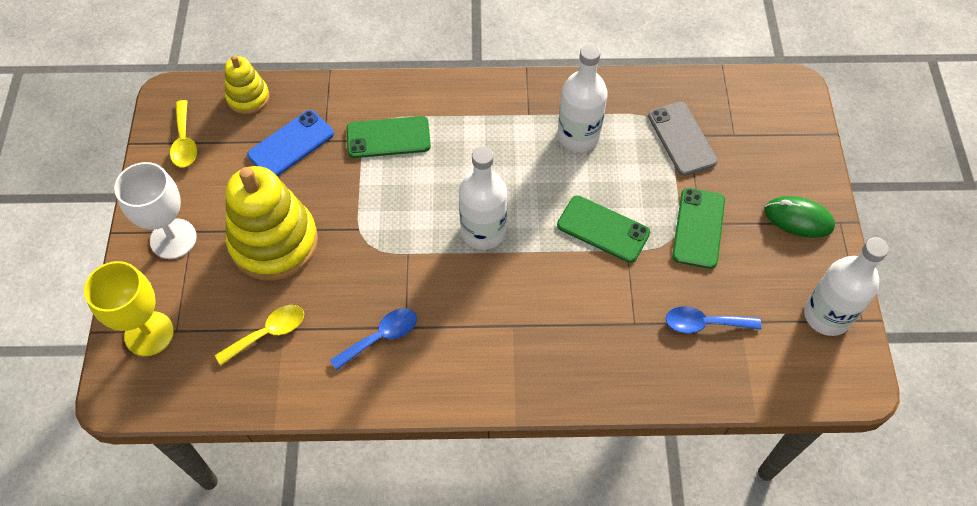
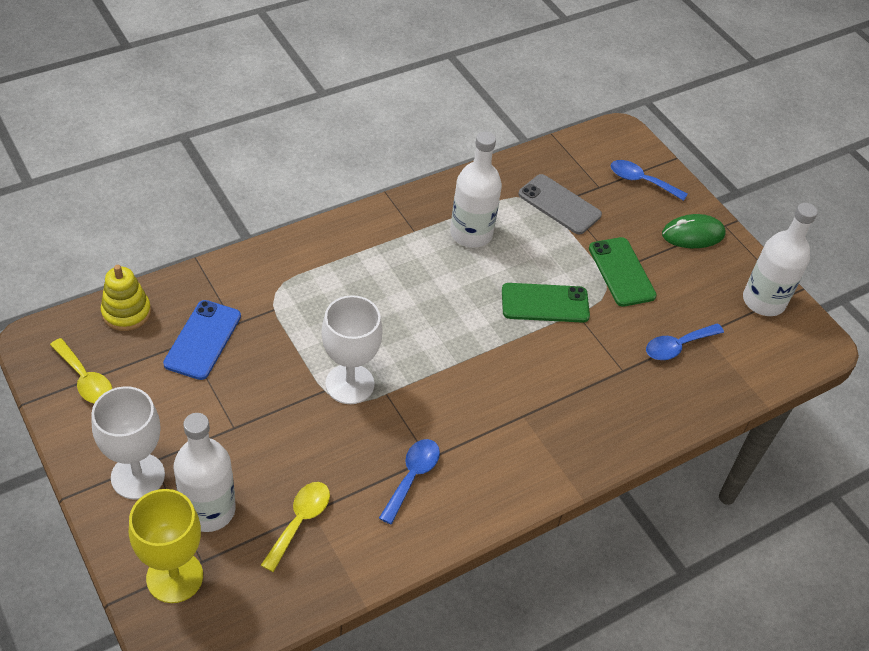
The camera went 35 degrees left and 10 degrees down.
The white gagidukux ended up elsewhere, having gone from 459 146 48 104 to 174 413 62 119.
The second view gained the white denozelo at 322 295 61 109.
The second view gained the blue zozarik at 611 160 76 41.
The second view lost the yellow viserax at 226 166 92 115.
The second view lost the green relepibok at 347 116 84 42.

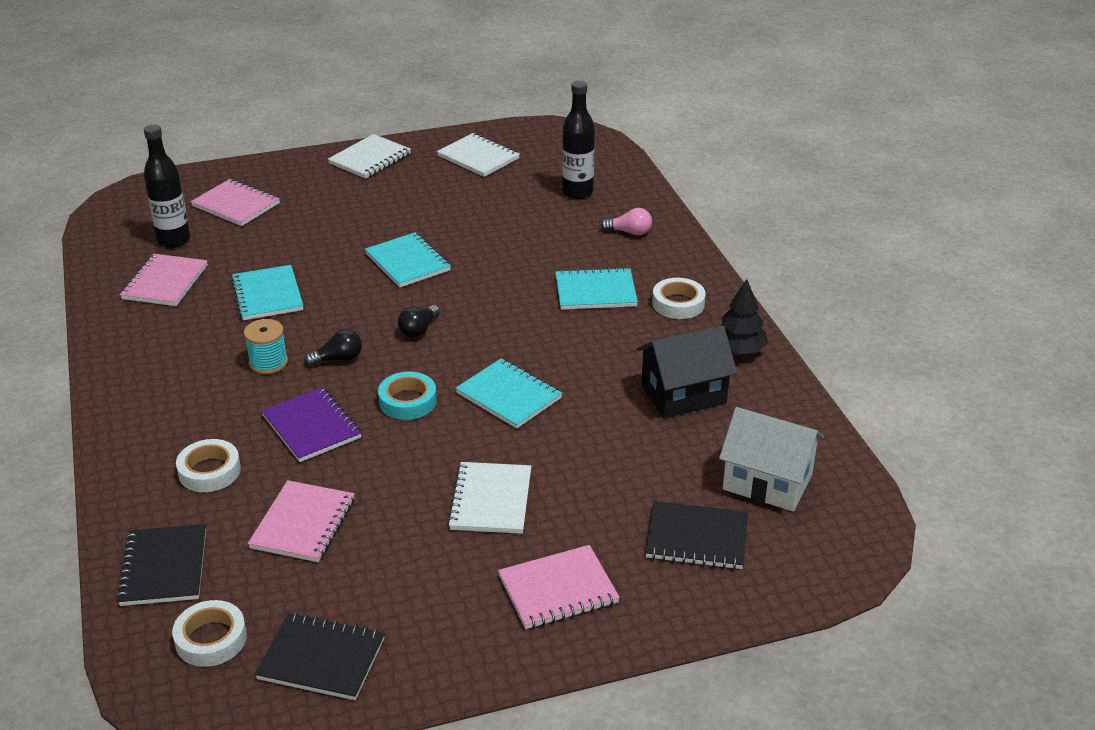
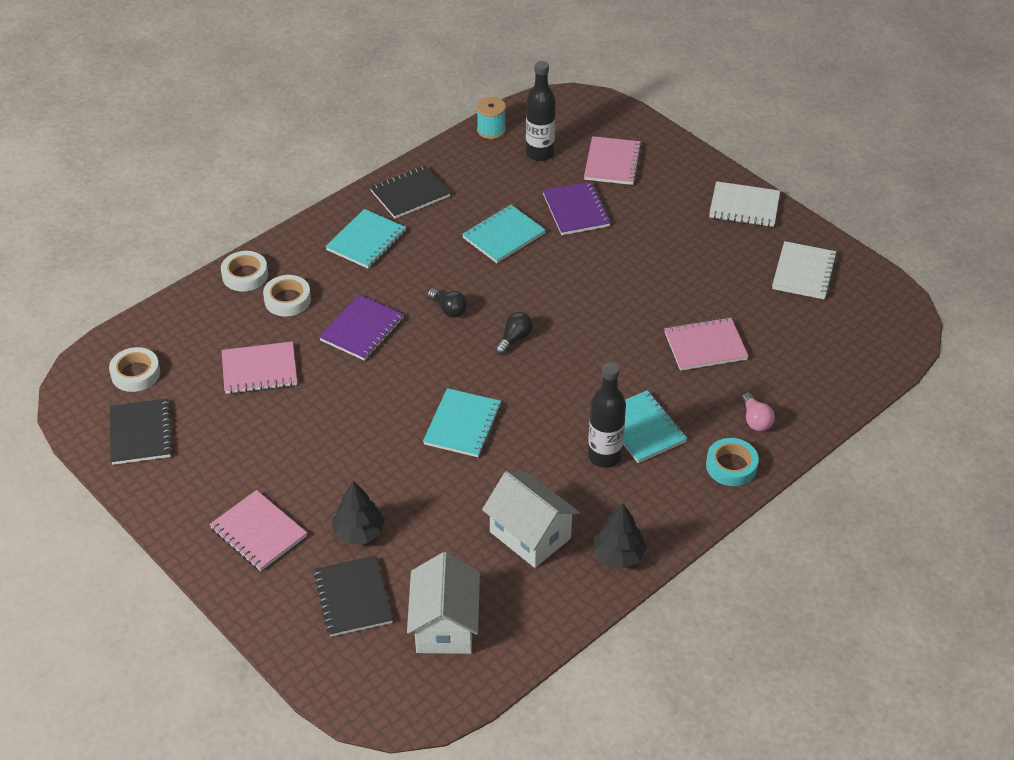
The camera went 65 degrees right and 10 degrees up.
The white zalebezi ended up elsewhere, having gone from 652 278 54 41 to 221 251 47 41.
The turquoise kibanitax ended up elsewhere, having gone from 365 232 86 56 to 325 209 81 59.
The second view gained the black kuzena at 332 480 53 64.
The black kibanitax ended up elsewhere, having gone from 116 524 90 82 to 370 165 81 54.
The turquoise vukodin ended up elsewhere, having gone from 244 319 44 55 to 477 97 29 42.
What was the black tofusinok at 637 325 100 93 turned into the white tofusinok at 482 471 98 97.
The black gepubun at 398 305 42 33 ended up facing another way, 120 degrees clockwise from before.
The second view gained the purple kibanitax at 543 181 68 54.
The black gagidukux ended up elsewhere, having gone from 562 81 33 118 to 588 362 38 106.
The pink kibanitax ended up elsewhere, having gone from 120 254 88 52 to 664 317 85 54.
The turquoise zalebezi ended up elsewhere, having gone from 378 372 59 48 to 706 438 53 48.
The second view lost the white kibanitax at 447 462 84 72.

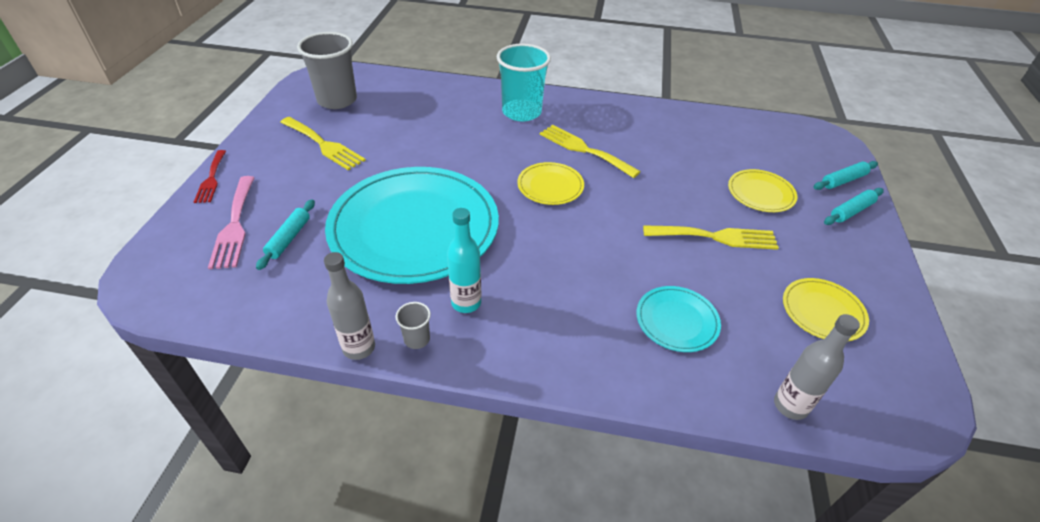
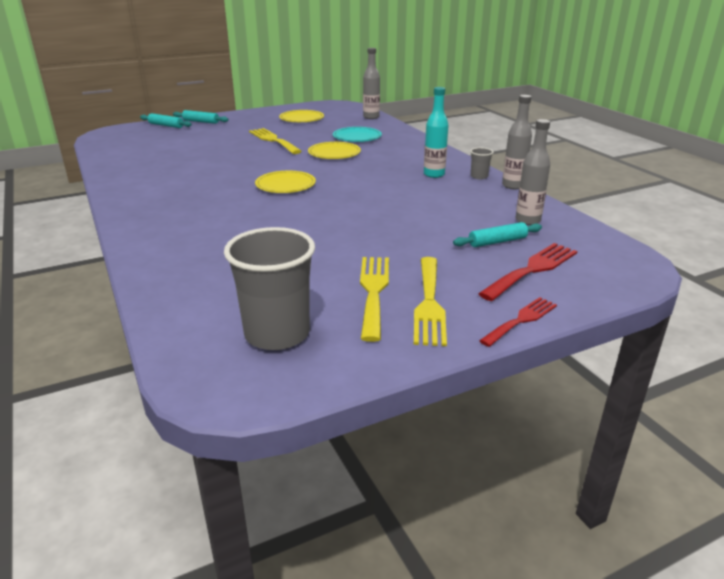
The camera went 125 degrees left and 15 degrees down.
The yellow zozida ended up elsewhere, having gone from 728 169 69 43 to 308 142 53 17.
The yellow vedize ended up elsewhere, having gone from 540 125 101 53 to 414 257 33 89.
What was the pink vedize at 208 176 47 93 turned into the red vedize at 478 243 99 58.
The second view gained the grey gagidukux at 515 119 35 106.
The second view lost the turquoise zozida at 325 167 174 117.
The second view lost the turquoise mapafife at 497 44 54 78.

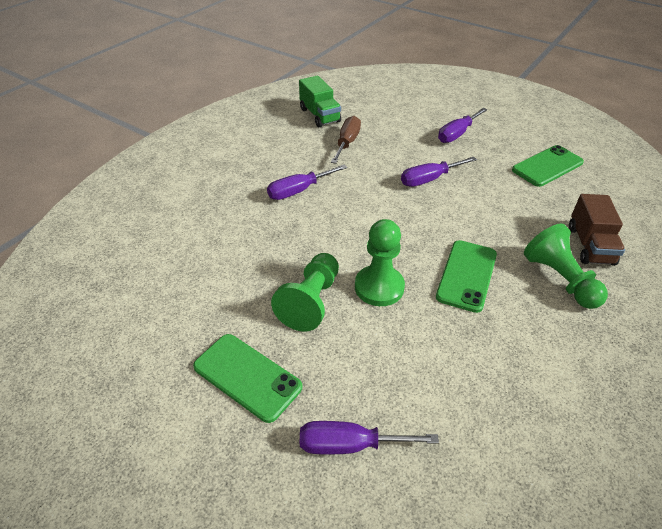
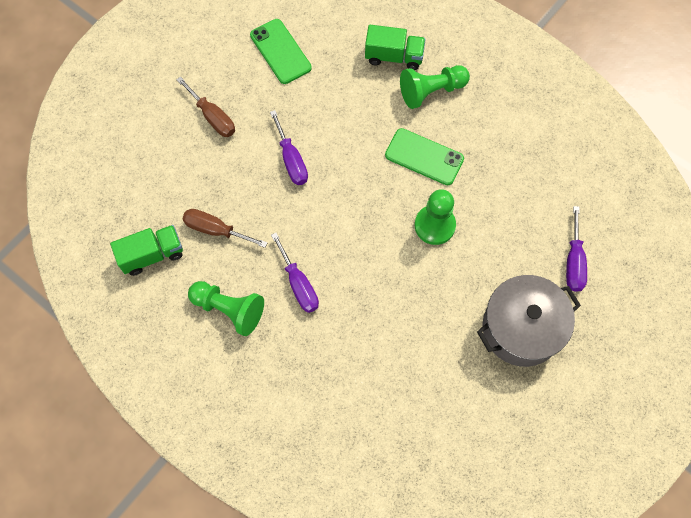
The camera went 85 degrees left and 25 degrees up.
What was the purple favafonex at 438 108 50 35 turned into the brown favafonex at 176 76 59 61.
The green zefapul ended up elsewhere, having gone from 271 253 68 79 to 188 281 76 55.
What was the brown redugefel at 569 194 56 72 turned into the green redugefel at 365 25 61 45.
Where the green relepibok stood at 193 334 109 89, the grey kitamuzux came to stand at 477 275 104 92.

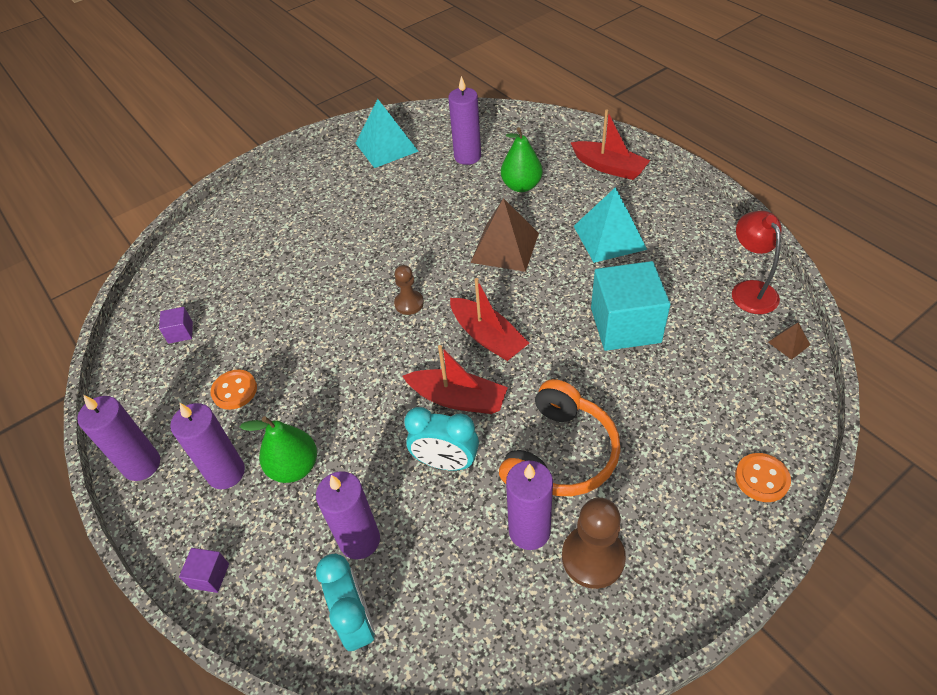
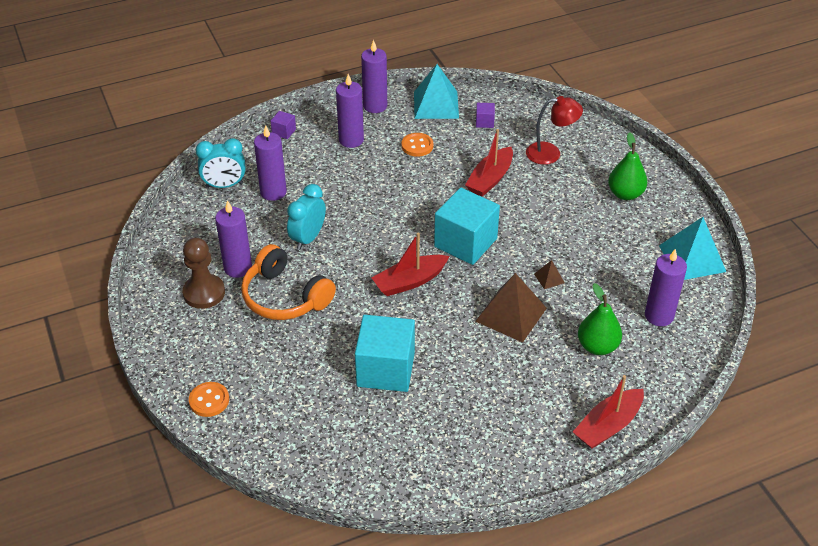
The camera went 100 degrees right and 5 degrees down.
The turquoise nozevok ended up elsewhere, having gone from 574 187 73 76 to 414 64 45 55.
Where the brown zefapul stood at 394 265 30 50, the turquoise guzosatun came to stand at 434 187 66 78.
The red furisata ended up elsewhere, having gone from 402 345 106 69 to 465 129 48 68.
The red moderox ended up elsewhere, having gone from 732 211 50 103 to 526 96 57 69.
The brown nozevok ended up elsewhere, having gone from 768 322 42 38 to 534 260 31 29.
The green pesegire ended up elsewhere, having gone from 240 416 77 67 to 608 132 39 68.

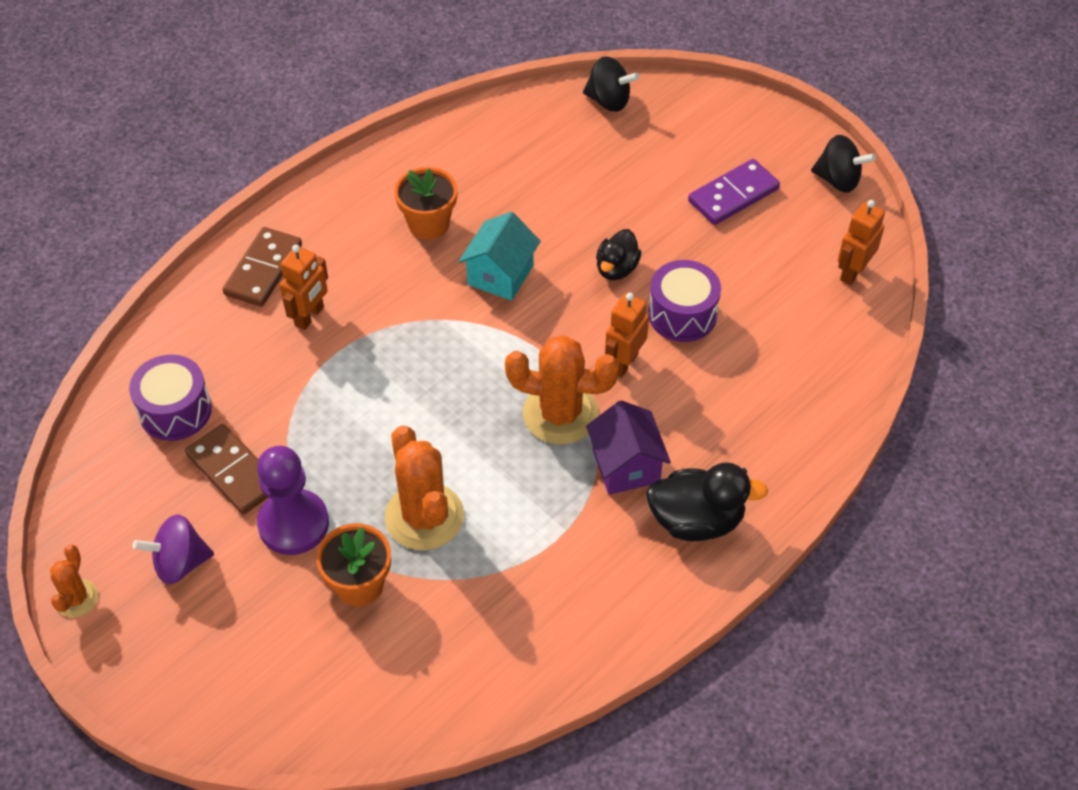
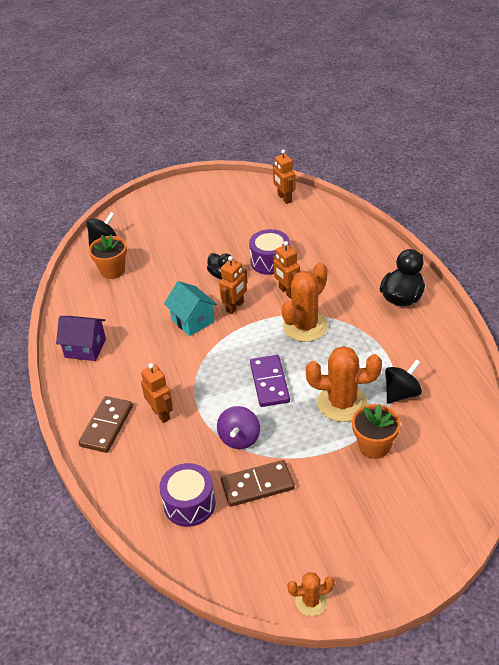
The camera went 60 degrees left and 10 degrees down.
The purple tofusinok ended up elsewhere, having gone from 586 400 85 95 to 56 316 50 45.
The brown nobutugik at 222 227 80 80 ended up facing another way, 60 degrees clockwise from before.
The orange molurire ended up elsewhere, having gone from 394 167 64 73 to 89 235 38 44.
The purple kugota ended up elsewhere, having gone from 133 514 81 70 to 217 406 43 43.
The second view gained the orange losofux at 219 256 29 58.
The purple nobutugik ended up elsewhere, having gone from 688 159 92 66 to 250 355 40 52.
The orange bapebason at 50 545 48 72 ended up facing another way, 45 degrees counterclockwise from before.
The black kugota ended up elsewhere, having gone from 811 135 65 58 to 385 359 37 45.
The second view lost the purple zefapul at 257 446 72 109.

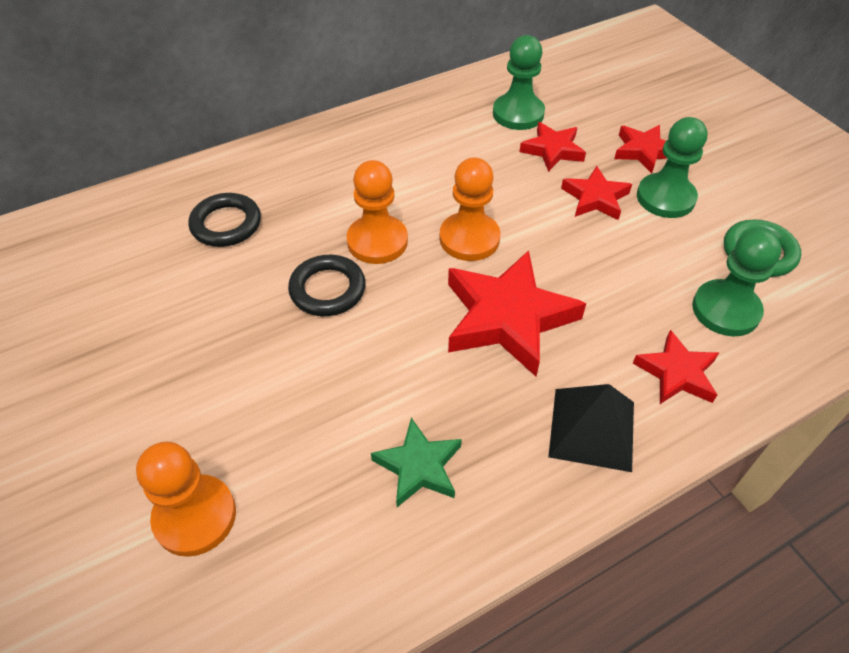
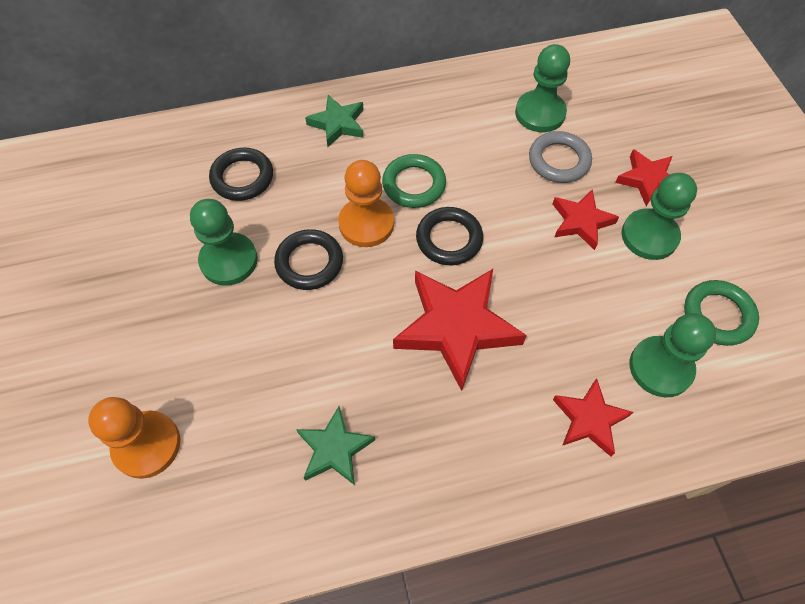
The camera went 15 degrees right and 10 degrees up.
The second view gained the green zefapul at 190 199 68 87.
The second view gained the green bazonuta at 305 95 59 52.
The second view gained the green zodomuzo at 382 154 64 54.
Where the orange zefapul stood at 440 157 61 104, the black zodomuzo came to stand at 416 207 67 58.
Where the red bazonuta stood at 520 122 66 50, the grey zodomuzo came to stand at 529 131 63 52.
The second view lost the black nozevok at 548 384 86 88.

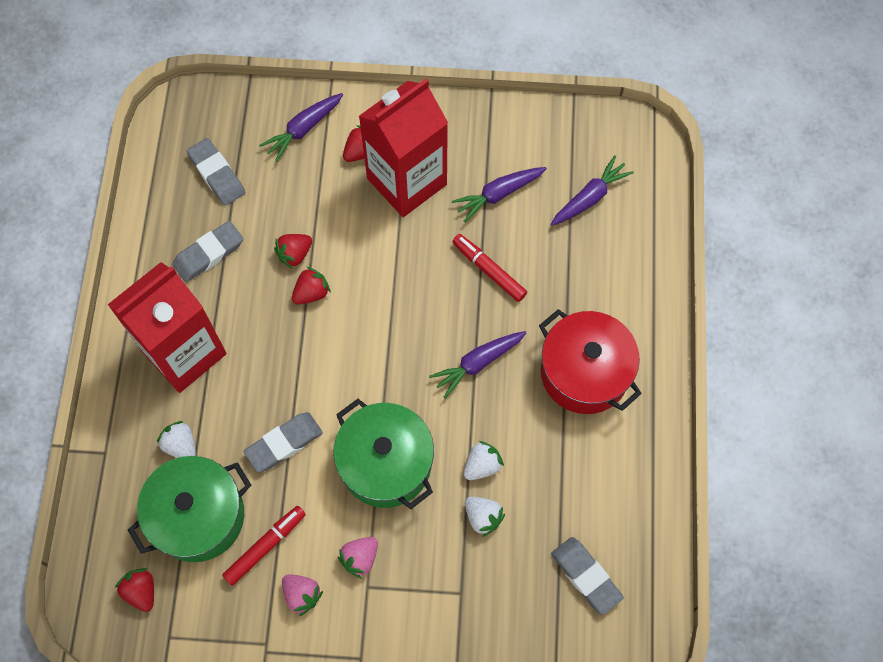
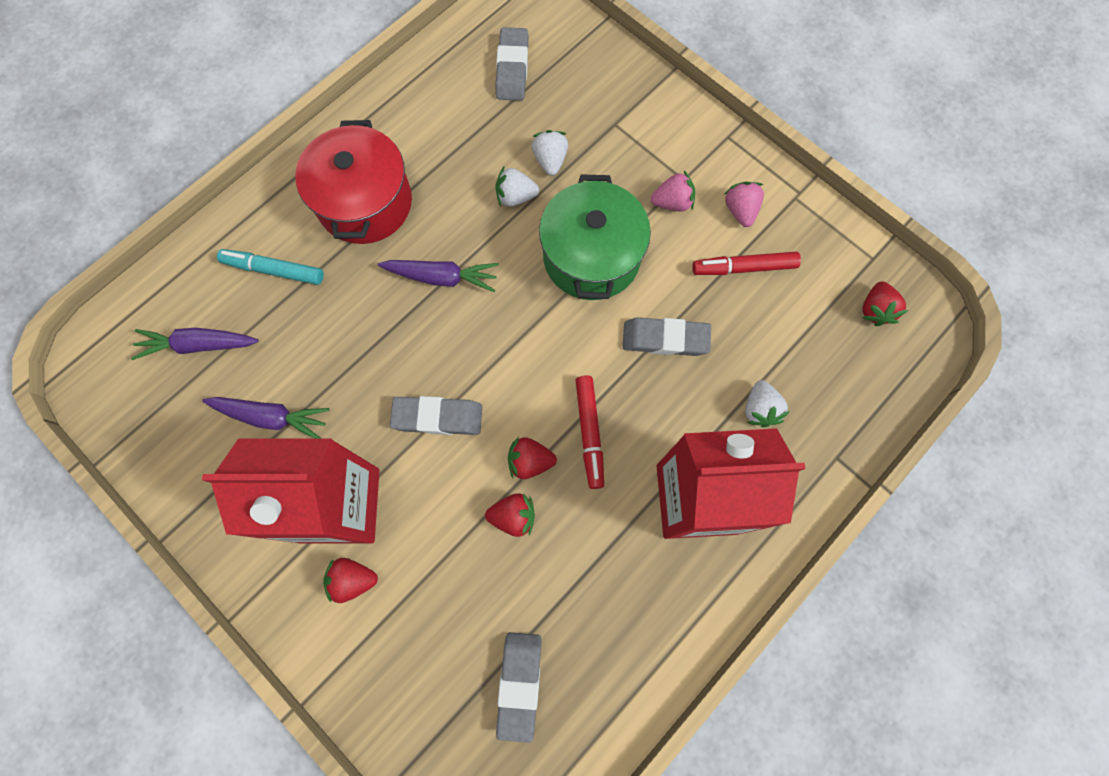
The camera went 140 degrees left and 5 degrees up.
The second view gained the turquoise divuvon at 217 249 107 36.
The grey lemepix ended up elsewhere, having gone from 172 221 71 61 to 390 396 92 39.
The red divuvon ended up elsewhere, having gone from 452 234 75 68 to 575 375 29 114.
The second view lost the green kitamuzux at 128 456 123 106.
The second view lost the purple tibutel at 259 93 84 69.

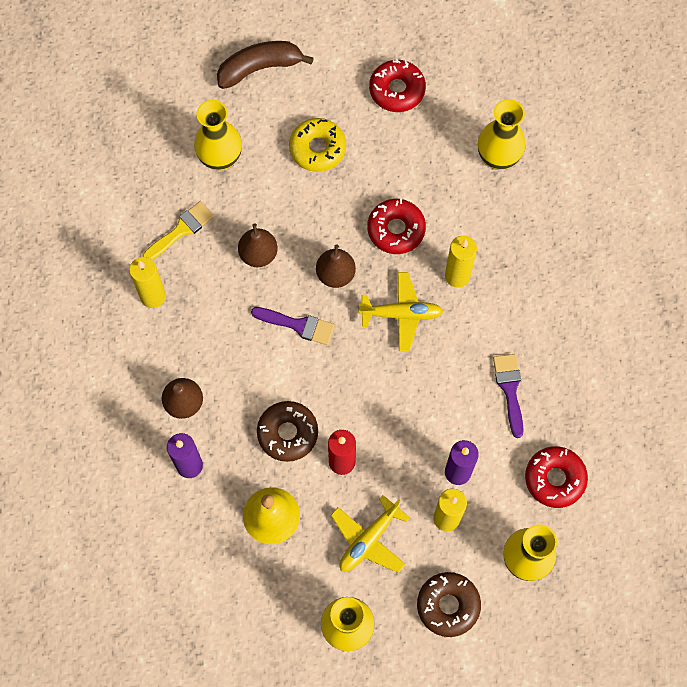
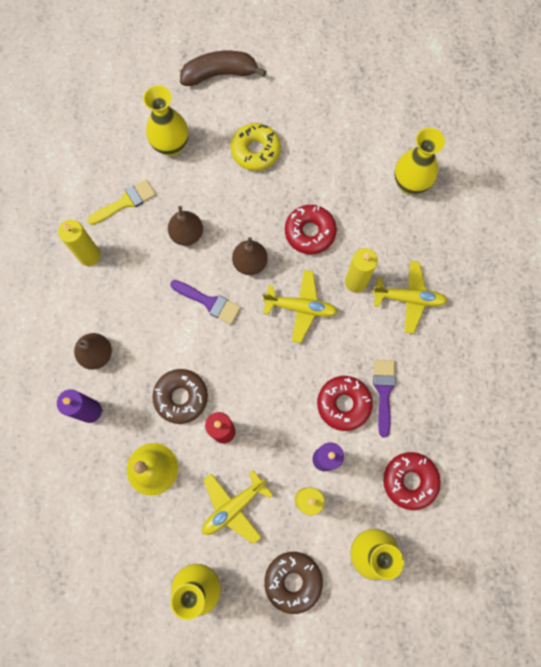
The camera went 10 degrees right and 5 degrees up.
The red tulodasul ended up elsewhere, having gone from 369 59 57 53 to 317 376 56 55.
The second view gained the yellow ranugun at 372 261 76 73.

